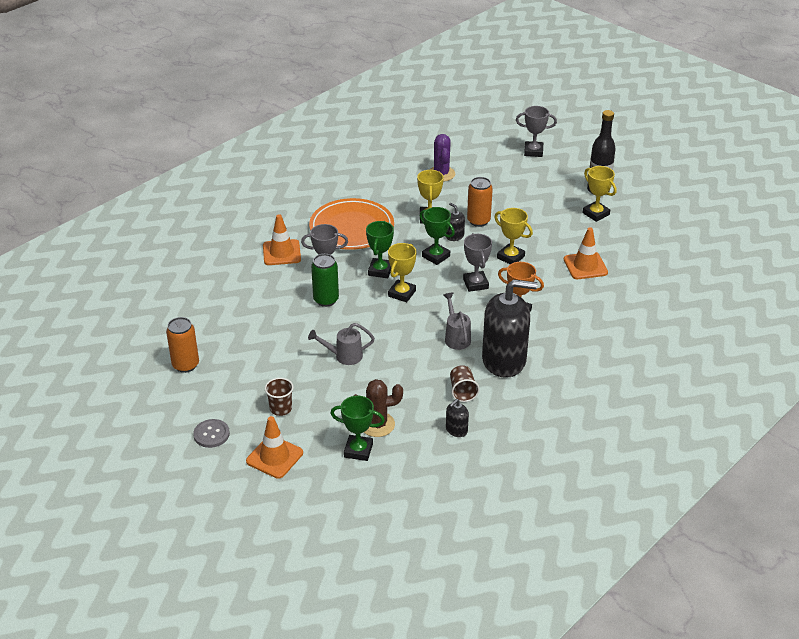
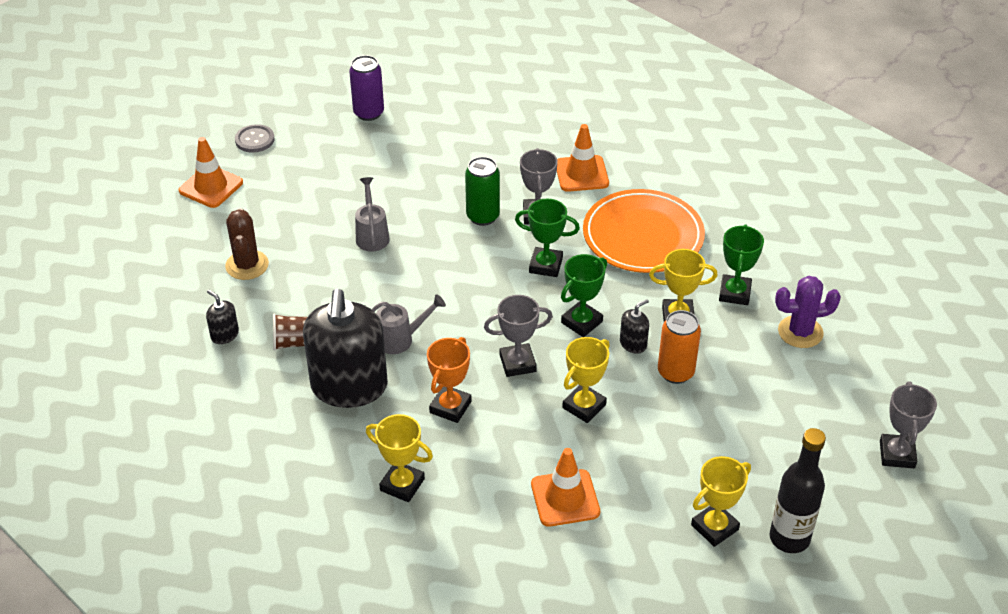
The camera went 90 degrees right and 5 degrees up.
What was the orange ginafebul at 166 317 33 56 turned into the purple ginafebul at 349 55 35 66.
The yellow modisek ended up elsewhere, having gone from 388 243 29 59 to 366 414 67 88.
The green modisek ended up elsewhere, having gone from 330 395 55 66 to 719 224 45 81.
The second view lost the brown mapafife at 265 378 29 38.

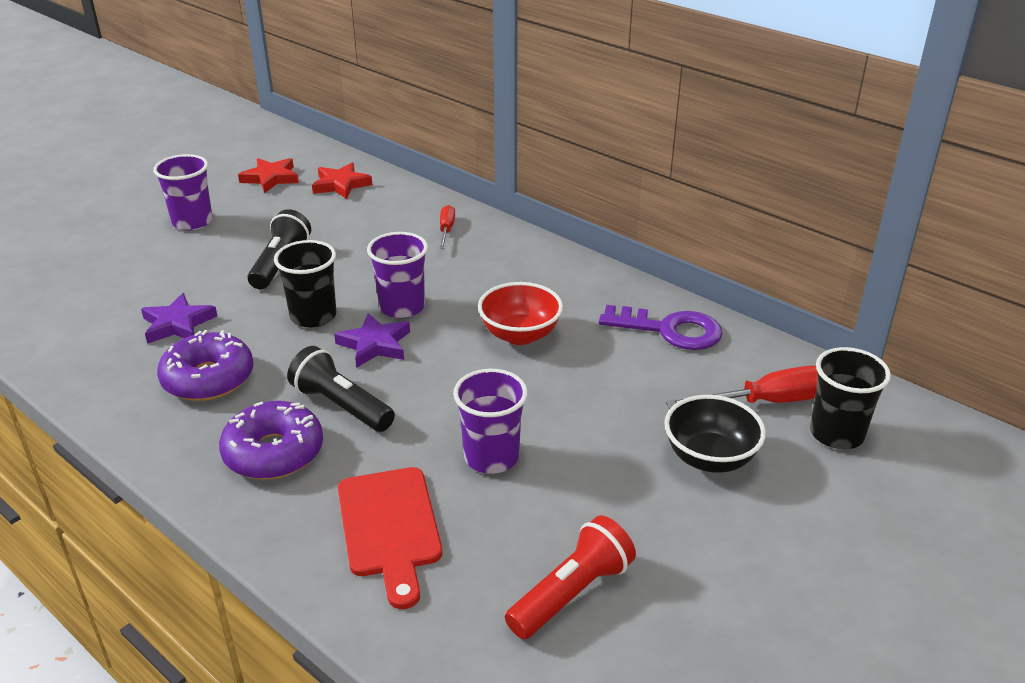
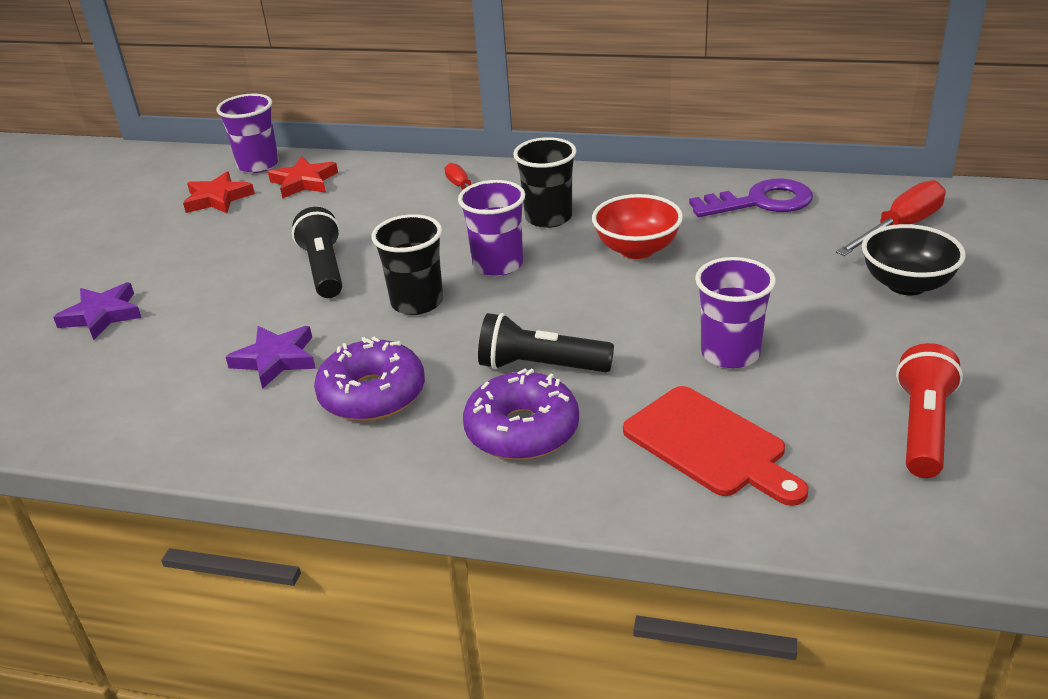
The camera went 25 degrees left and 0 degrees up.
The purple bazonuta ended up elsewhere, having gone from 334 313 76 55 to 53 283 89 57.
The purple mapafife ended up elsewhere, having gone from 153 154 60 76 to 216 94 63 79.
The black mapafife ended up elsewhere, having gone from 810 347 81 102 to 513 137 64 91.

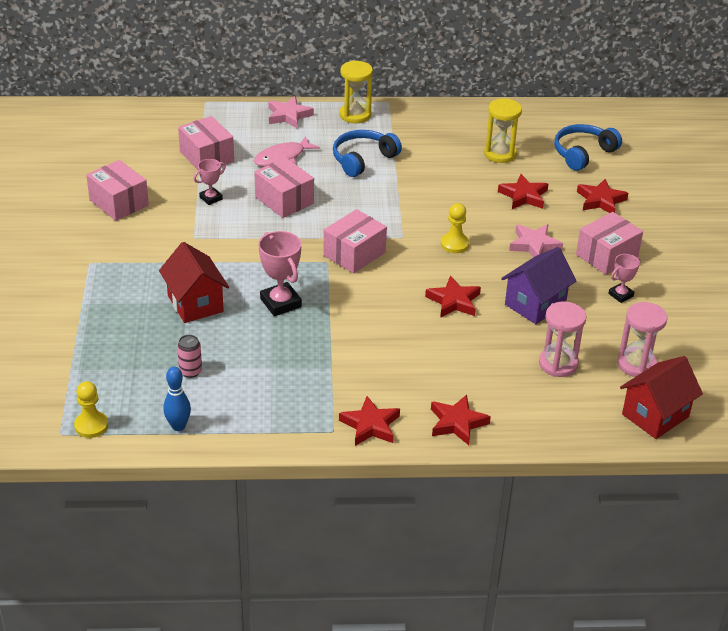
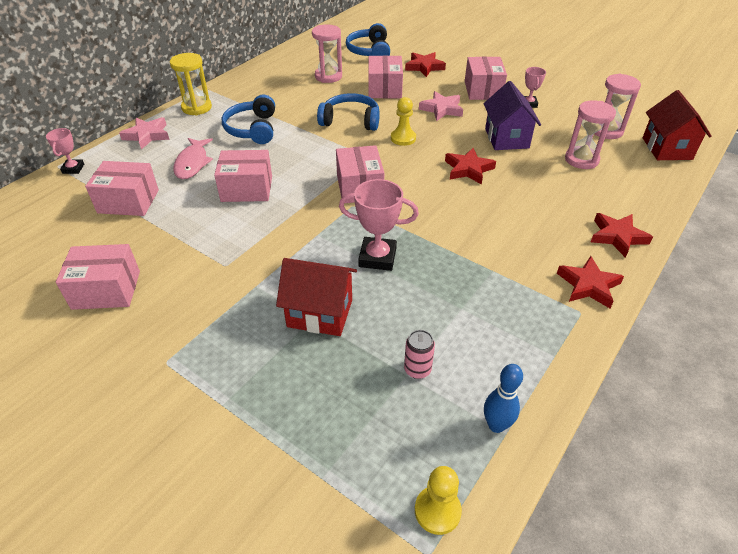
The camera went 50 degrees left and 5 degrees up.
The pink modisek ended up elsewhere, having gone from 193 159 33 46 to 46 128 38 46.
What was the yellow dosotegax at 484 98 38 65 turned into the pink dosotegax at 312 24 30 59.
The second view gained the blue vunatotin at 317 93 63 38.
Where the red bazonuta stood at 498 174 50 35, the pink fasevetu came to stand at 368 55 35 43.

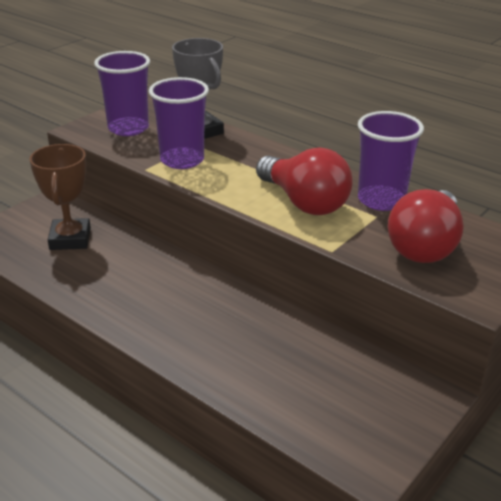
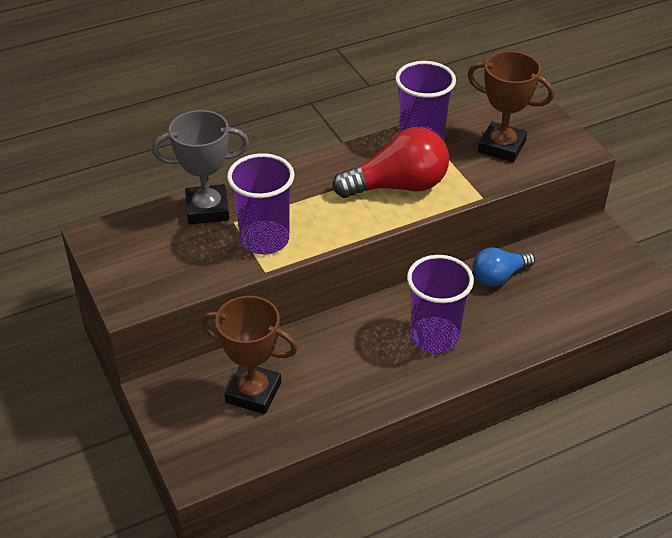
The camera went 65 degrees left and 10 degrees up.
The purple mapafife ended up elsewhere, having gone from 94 51 56 85 to 407 255 67 98.
Where the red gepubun stood at 388 189 76 74, the brown modisek came to stand at 467 51 87 111.
The second view gained the blue gepubun at 473 247 62 40.

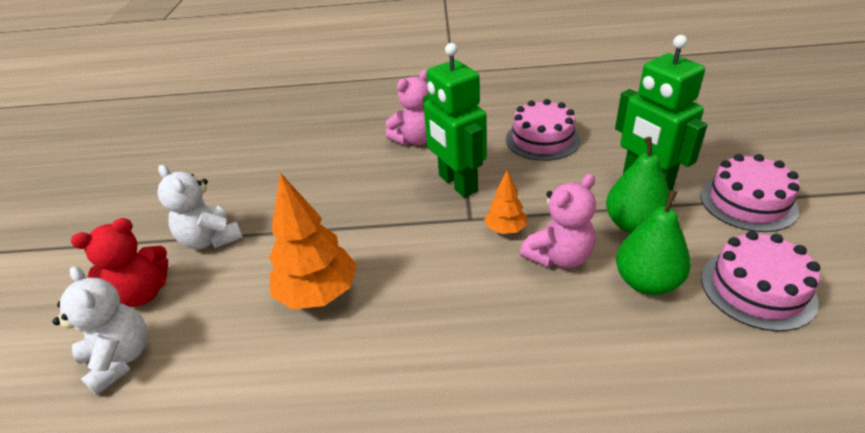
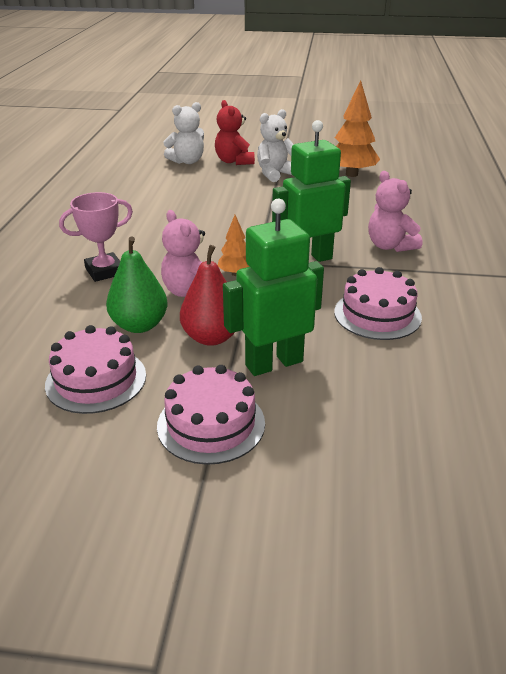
The camera went 95 degrees right and 5 degrees down.
The second view gained the pink modisek at 59 192 74 90.
What was the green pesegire at 606 137 66 96 turned into the red pesegire at 180 245 55 101.
The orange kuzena ended up elsewhere, having gone from 269 173 88 136 to 335 80 45 97.

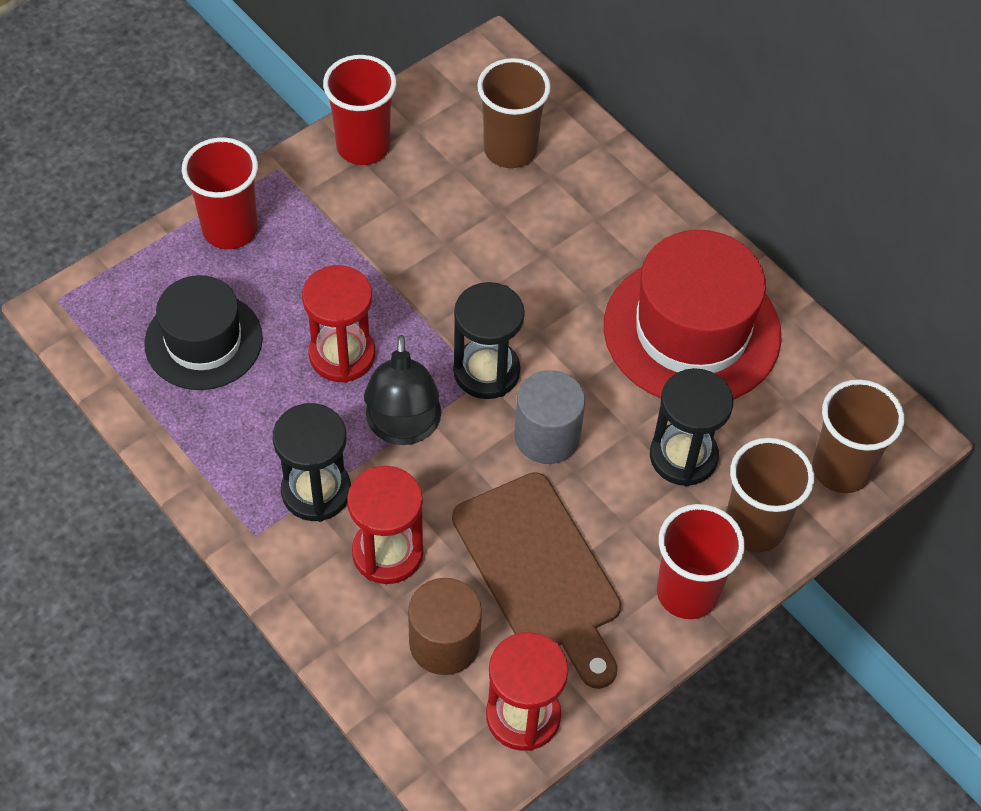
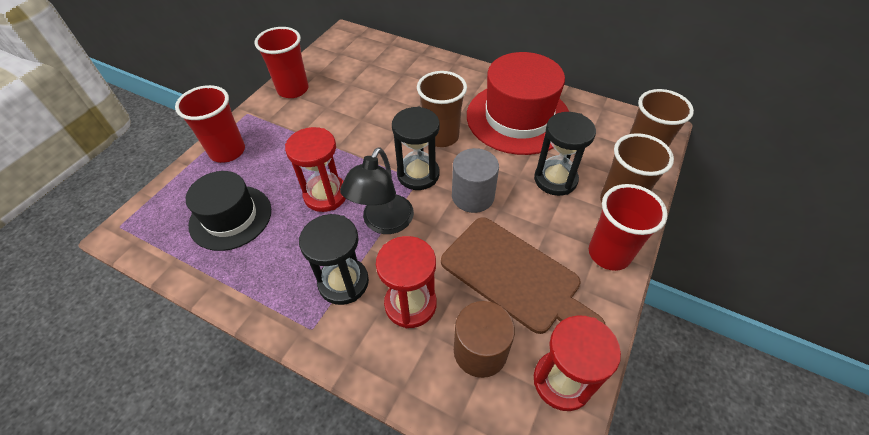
The camera went 20 degrees left and 5 degrees down.
The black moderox at 364 335 77 110 ended up facing another way, 45 degrees clockwise from before.
The brown mapafife ended up elsewhere, having gone from 477 58 74 110 to 417 71 50 76.

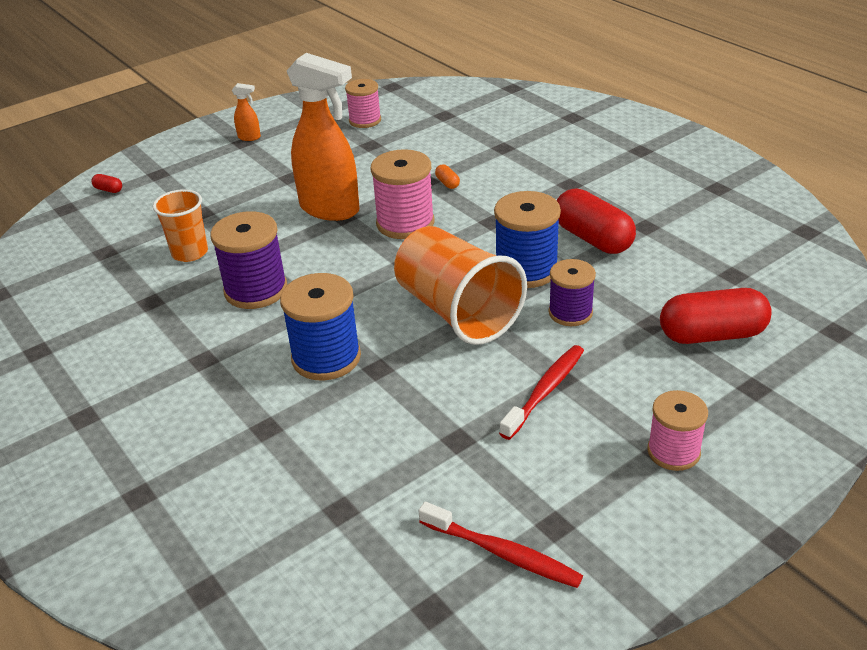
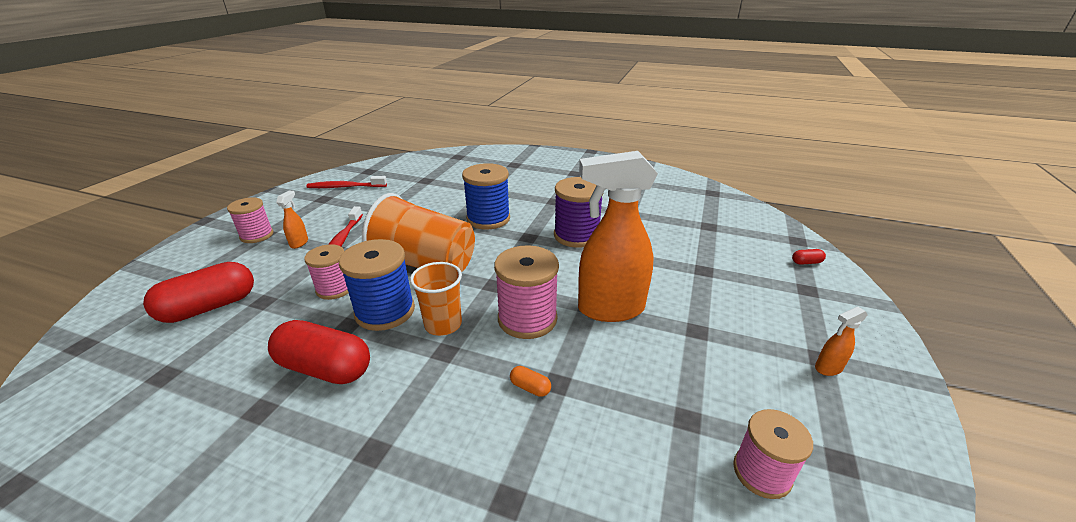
The camera went 145 degrees right and 5 degrees down.
The second view gained the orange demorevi at 276 190 32 59.
What was the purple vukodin at 548 259 48 67 turned into the pink vukodin at 304 244 45 56.
The orange mapafife ended up elsewhere, having gone from 153 189 55 73 to 410 262 52 74.

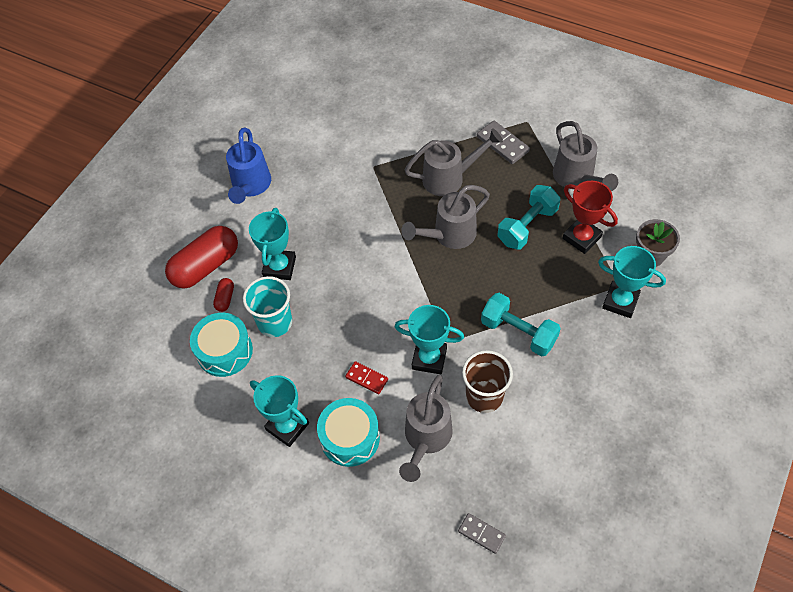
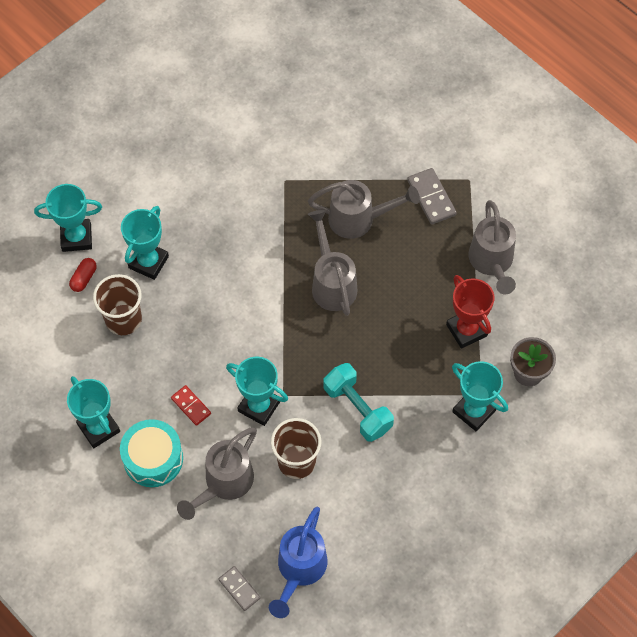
The camera went 15 degrees right and 5 degrees up.
Where the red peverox stood at 165 226 73 63, the turquoise modisek came to stand at 34 184 68 68.
What was the turquoise mapafife at 243 276 49 61 turned into the brown mapafife at 93 274 49 61.
The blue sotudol ended up elsewhere, having gone from 226 128 45 76 to 269 507 58 111.
The grey sotudol at 401 185 89 64 ended up facing another way, 90 degrees clockwise from before.
The second view lost the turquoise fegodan at 190 313 63 64.
The second view lost the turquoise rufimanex at 497 185 63 65.

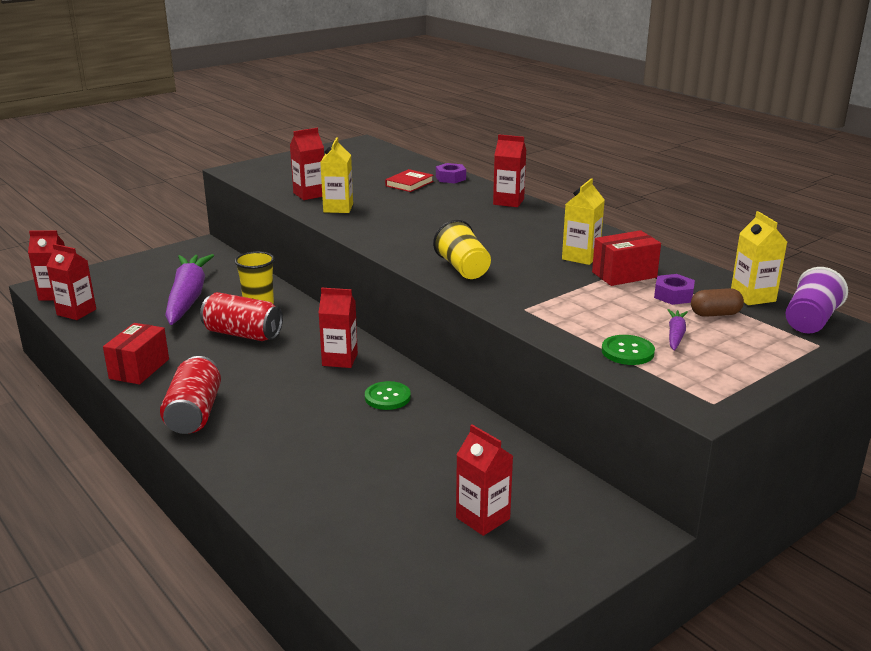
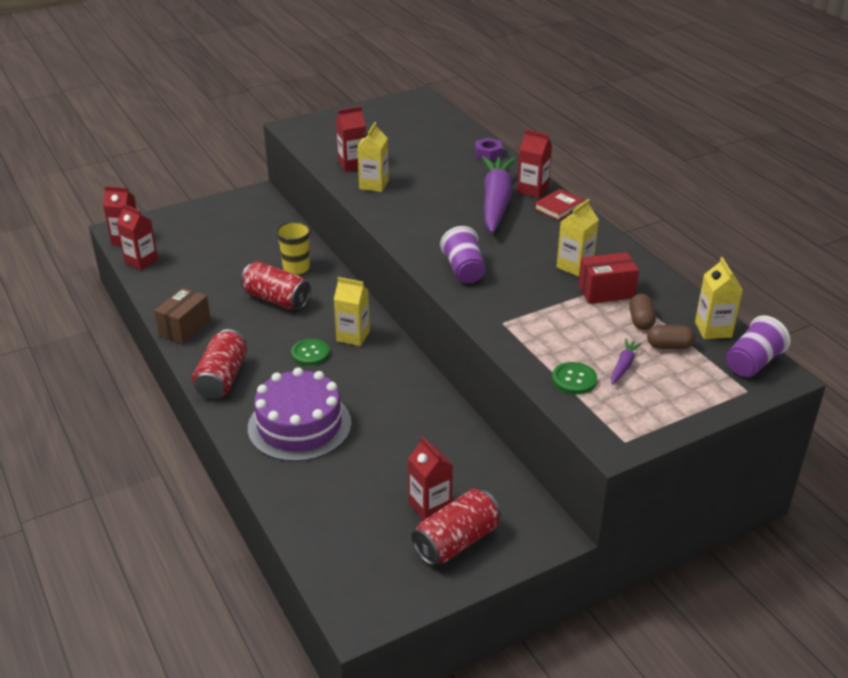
The camera went 10 degrees right and 10 degrees up.
What was the red fasevetu at 103 323 66 62 turned into the brown fasevetu at 154 288 57 56.
The second view gained the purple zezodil at 248 367 103 95.
The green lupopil ended up elsewhere, having gone from 365 381 46 29 to 291 339 39 27.
What was the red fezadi at 318 288 40 80 turned into the yellow fezadi at 334 277 36 69.
The second view gained the red ginafebul at 411 489 90 77.
What was the yellow mapafife at 433 220 58 59 turned into the purple mapafife at 440 226 46 57.
The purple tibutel ended up elsewhere, having gone from 165 254 49 71 to 482 156 34 77.
The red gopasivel ended up elsewhere, having gone from 385 169 49 23 to 534 189 50 32.
Where the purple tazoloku stood at 654 274 41 31, the brown peverox came to stand at 629 294 27 36.

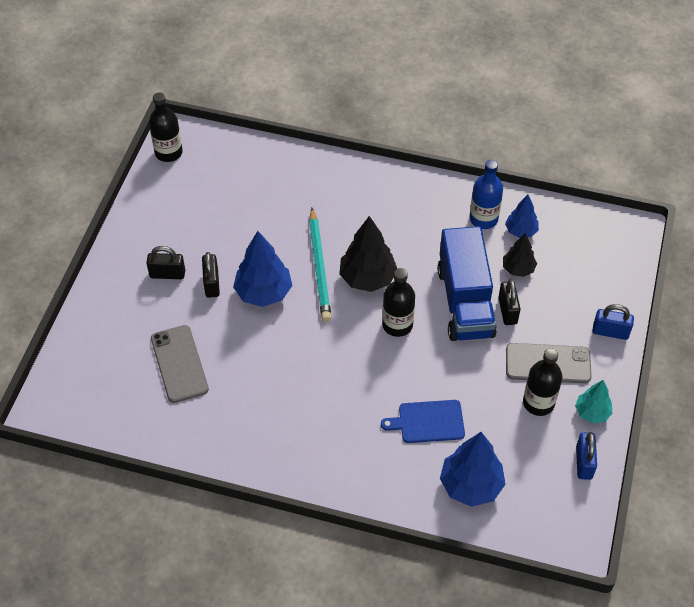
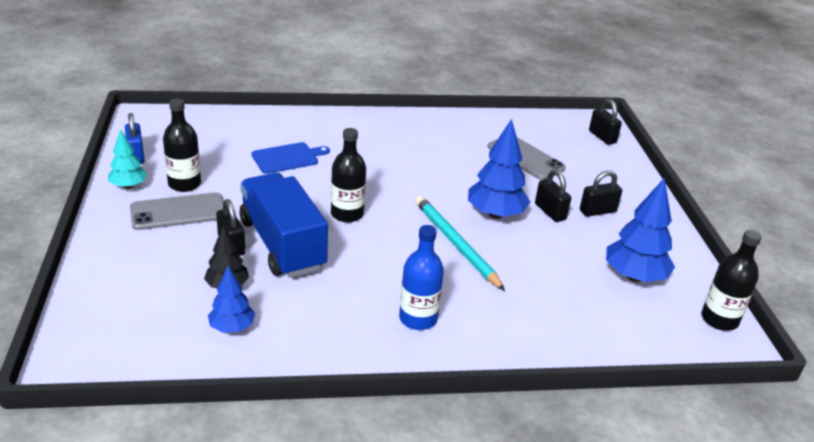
The camera went 155 degrees right and 20 degrees down.
The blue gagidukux ended up elsewhere, having gone from 469 160 34 69 to 399 225 45 105.
The second view gained the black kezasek at 589 99 33 46.
The blue kuzena ended up elsewhere, having gone from 440 432 66 75 to 606 178 69 104.
The second view lost the black kuzena at 339 216 58 76.
The second view lost the blue kezasek at 592 304 42 36.

